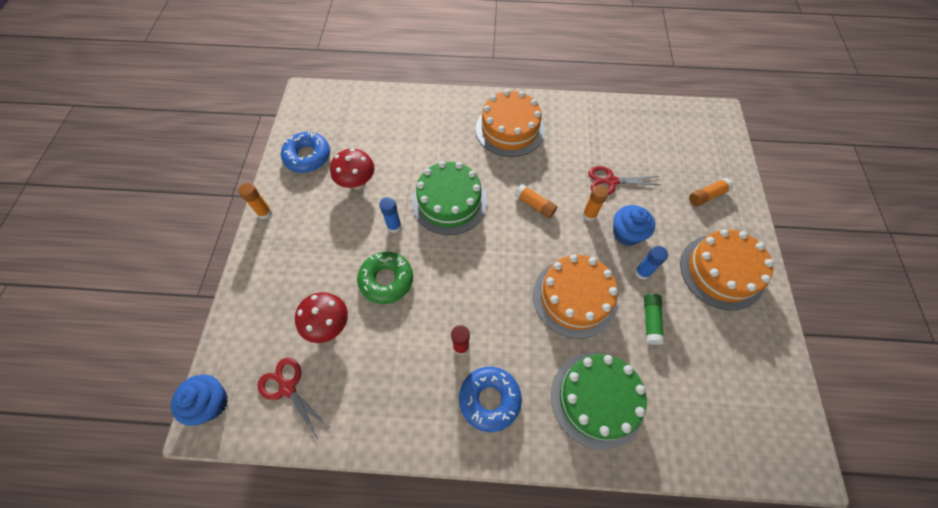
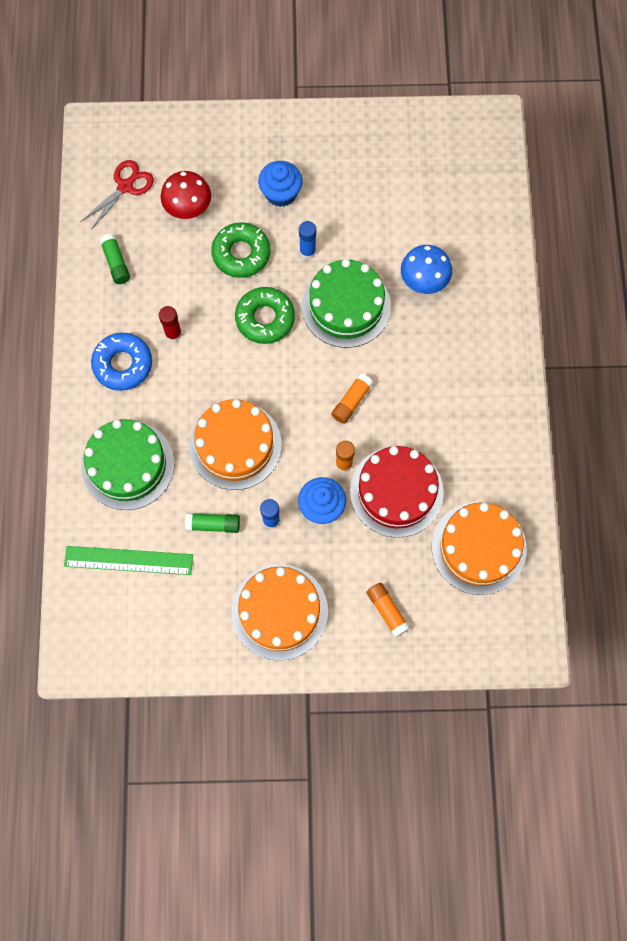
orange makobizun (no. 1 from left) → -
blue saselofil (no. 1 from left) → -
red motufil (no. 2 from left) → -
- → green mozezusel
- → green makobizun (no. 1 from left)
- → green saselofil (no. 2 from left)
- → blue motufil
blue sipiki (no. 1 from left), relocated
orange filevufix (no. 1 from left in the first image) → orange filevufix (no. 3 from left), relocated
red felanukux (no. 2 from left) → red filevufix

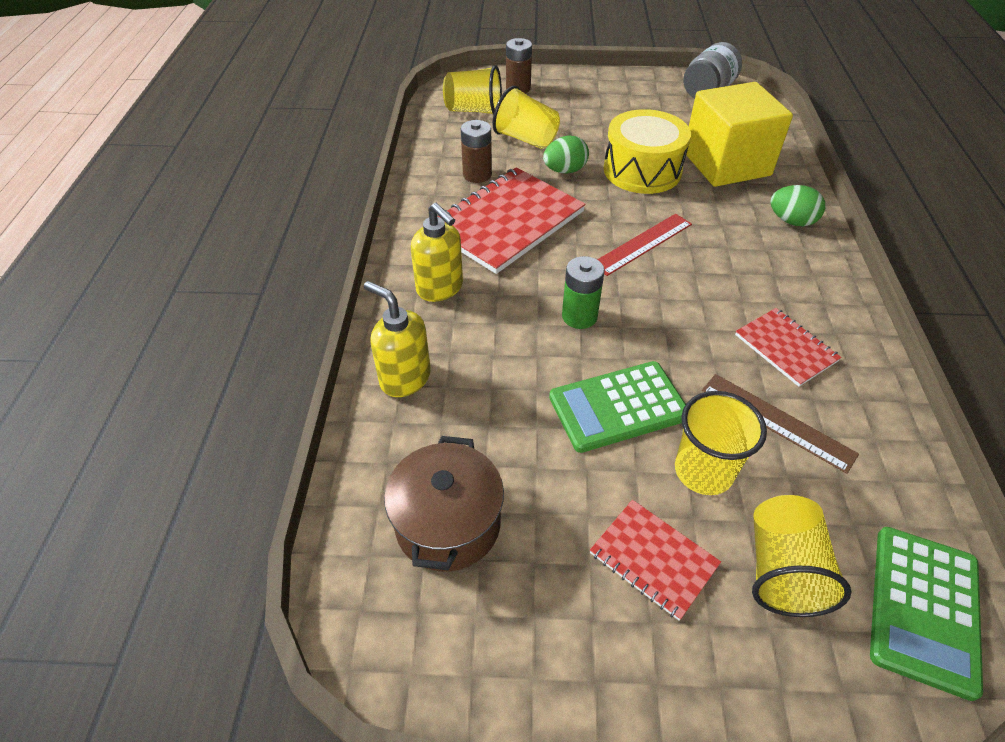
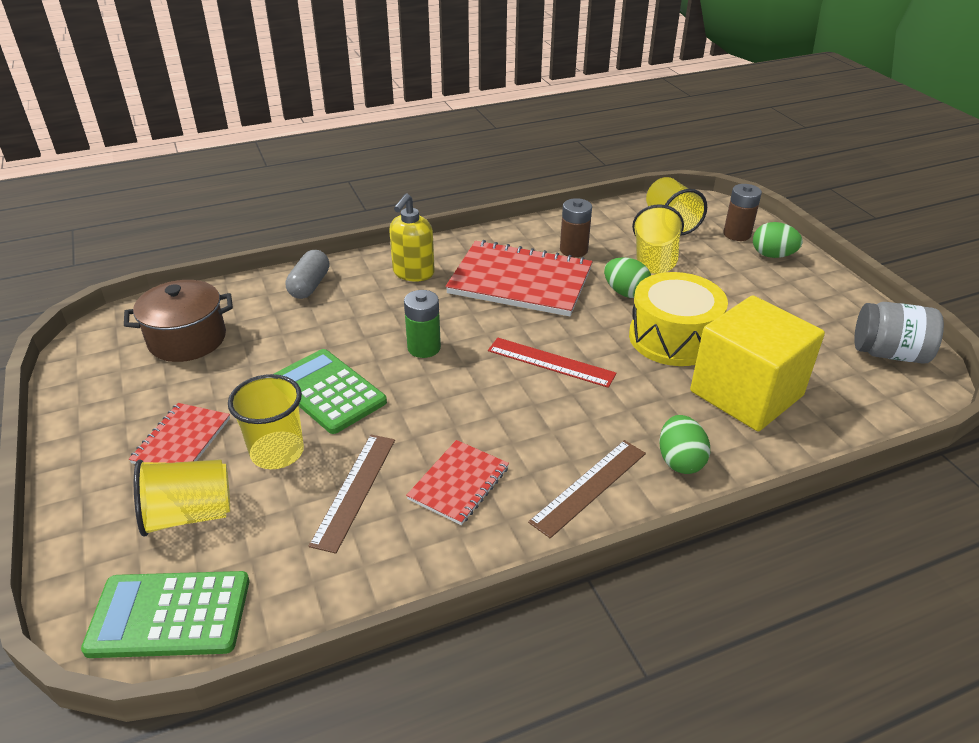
- → brown mozezusel (no. 2 from left)
- → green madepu (no. 3 from left)
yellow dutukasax (no. 1 from left) → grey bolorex

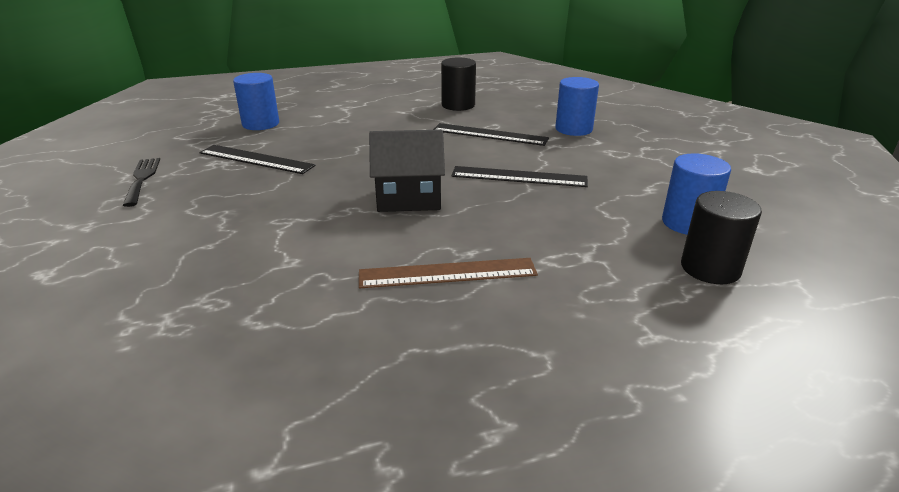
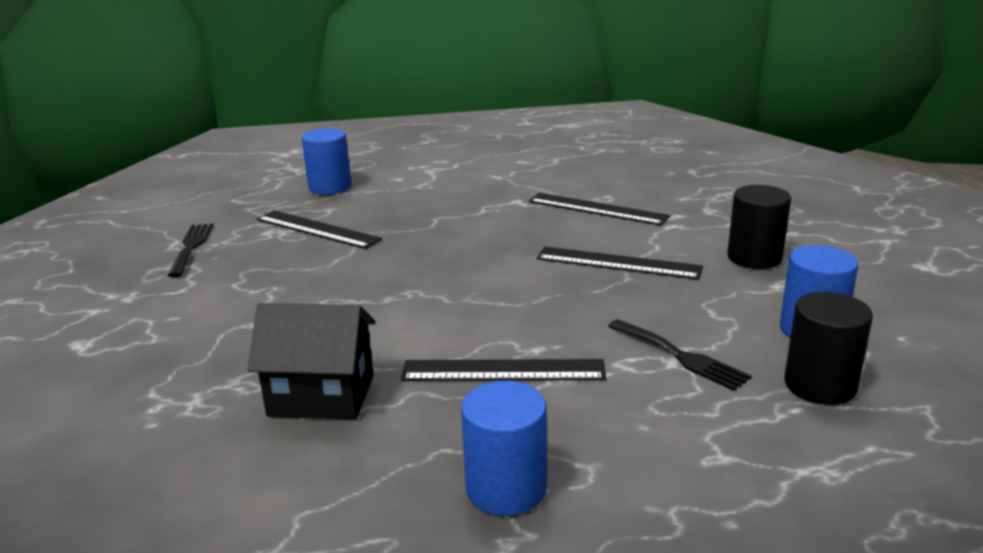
- → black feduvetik (no. 2 from left)
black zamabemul, relocated
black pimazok (no. 1 from left), relocated
blue pimazok (no. 2 from left), relocated
brown mozezusel → black mozezusel (no. 2 from left)

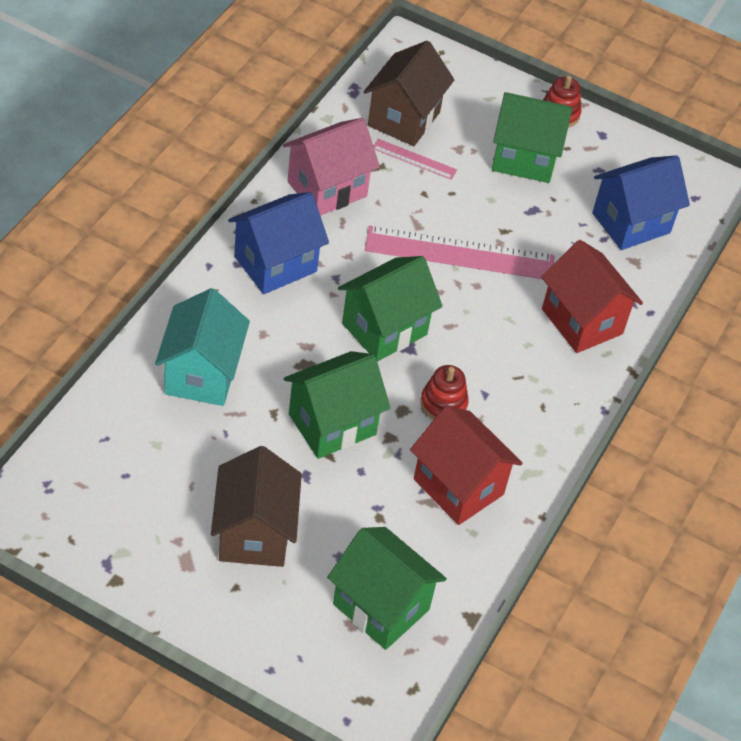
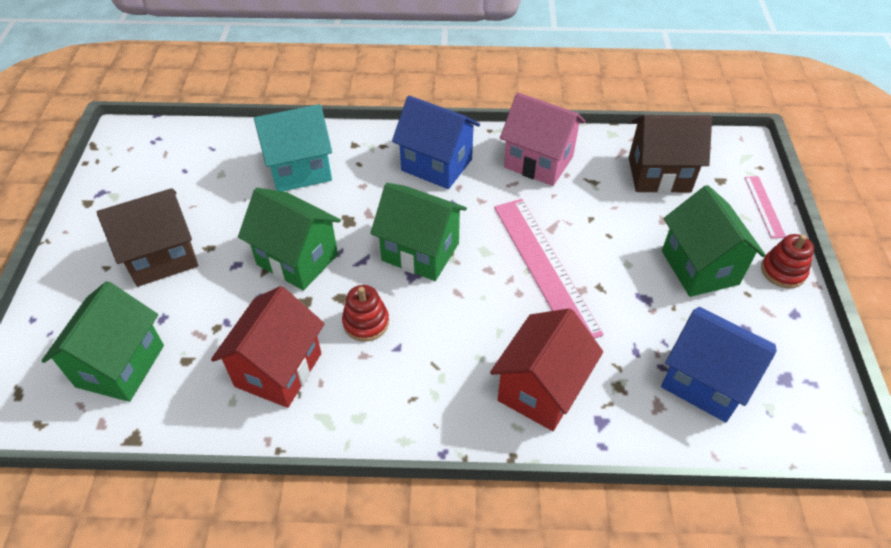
pink mozezusel (no. 1 from left in the first image) → pink mozezusel (no. 2 from left), relocated

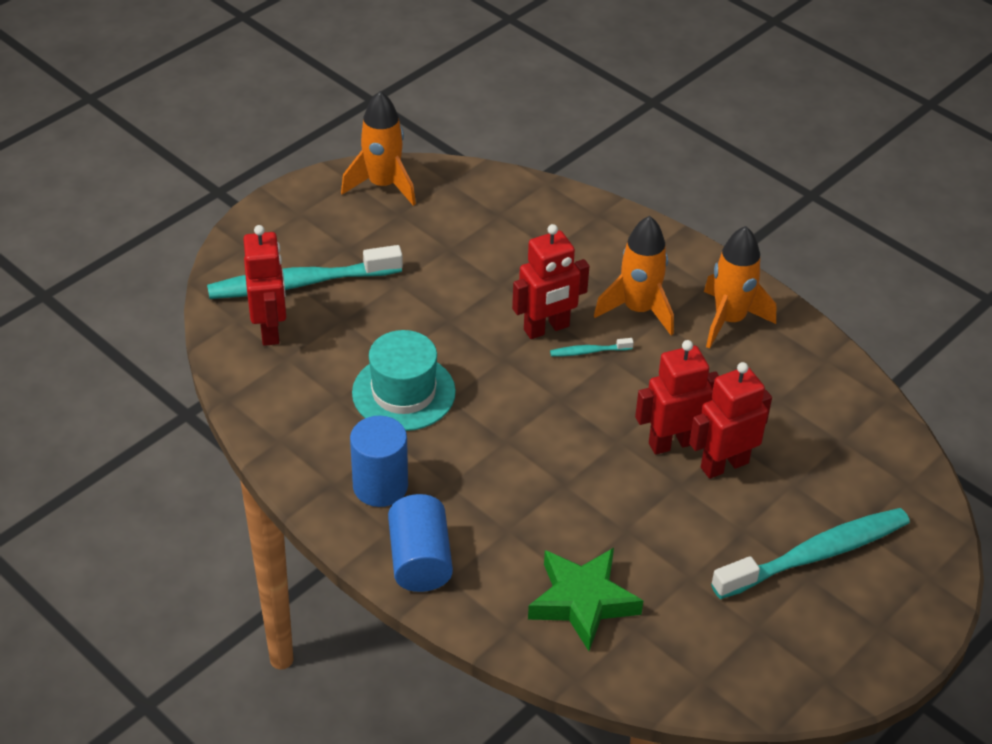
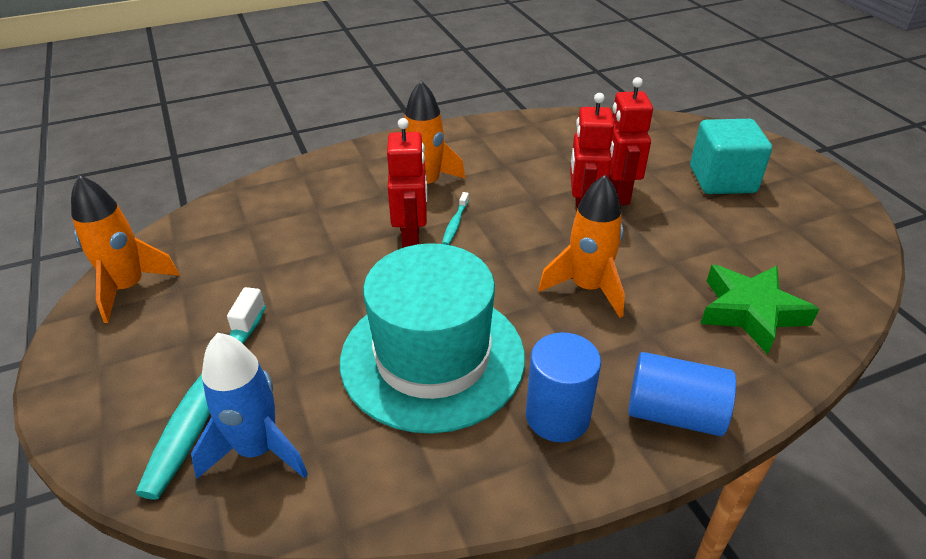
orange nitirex (no. 3 from left), relocated
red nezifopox (no. 1 from left) → blue nitirex
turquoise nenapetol (no. 3 from left) → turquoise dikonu
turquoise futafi, x1.58

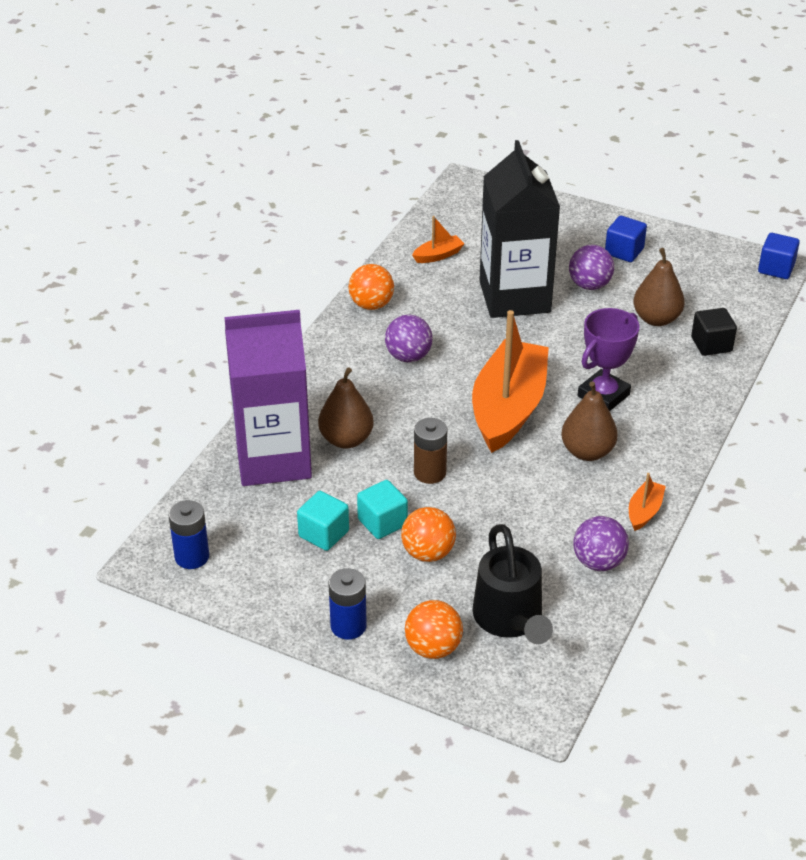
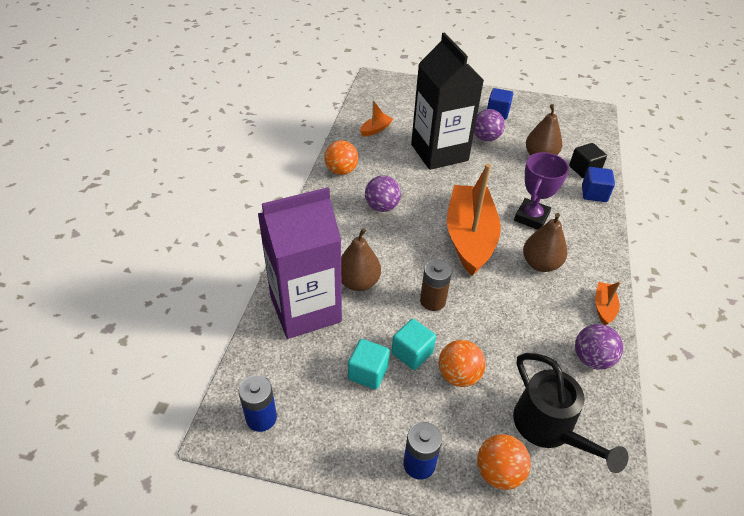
blue dikonu (no. 2 from left), relocated

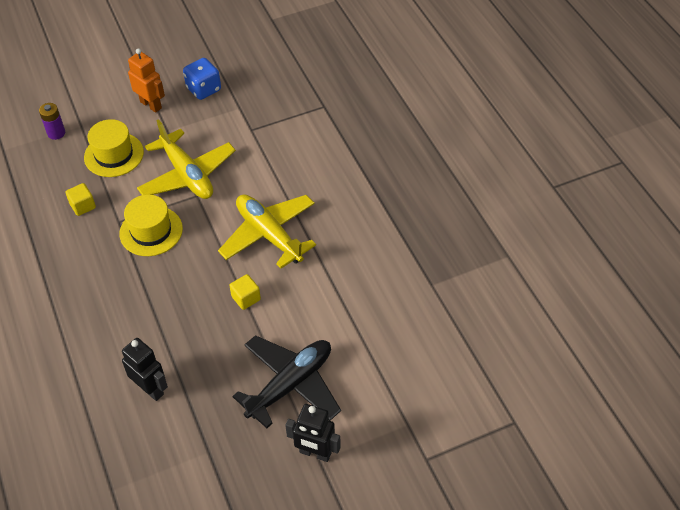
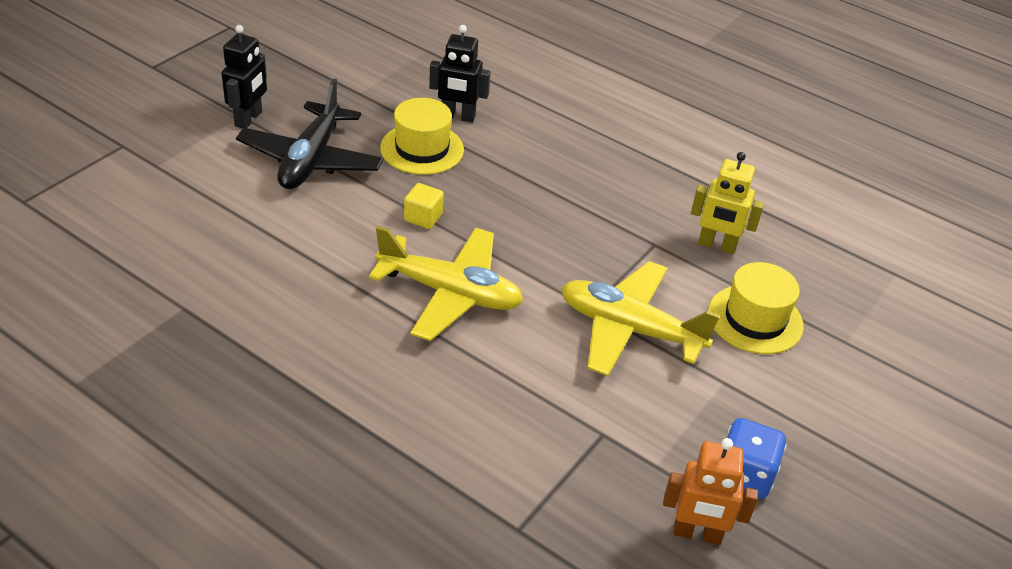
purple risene → -
yellow futafi (no. 2 from left in the first image) → yellow futafi (no. 1 from left), relocated
orange nezifopox, relocated
yellow dikonu (no. 1 from left) → yellow nezifopox
black nezifopox (no. 2 from left in the first image) → black nezifopox (no. 1 from left), 120 degrees clockwise

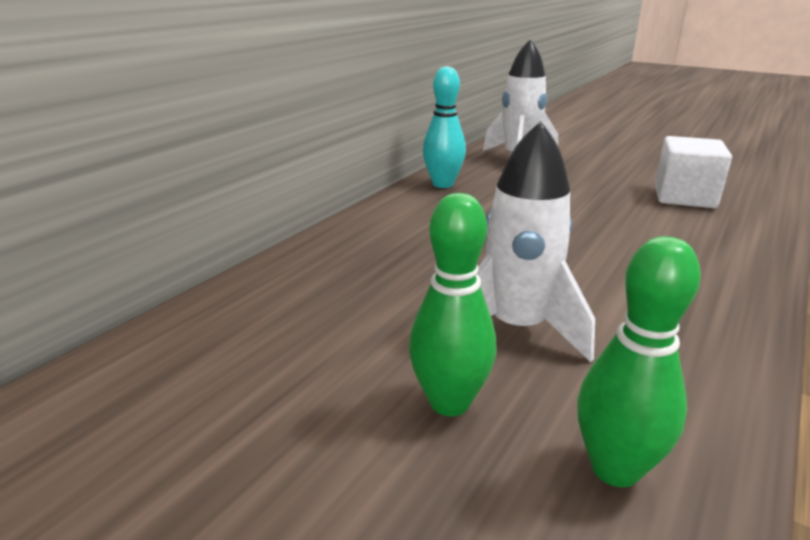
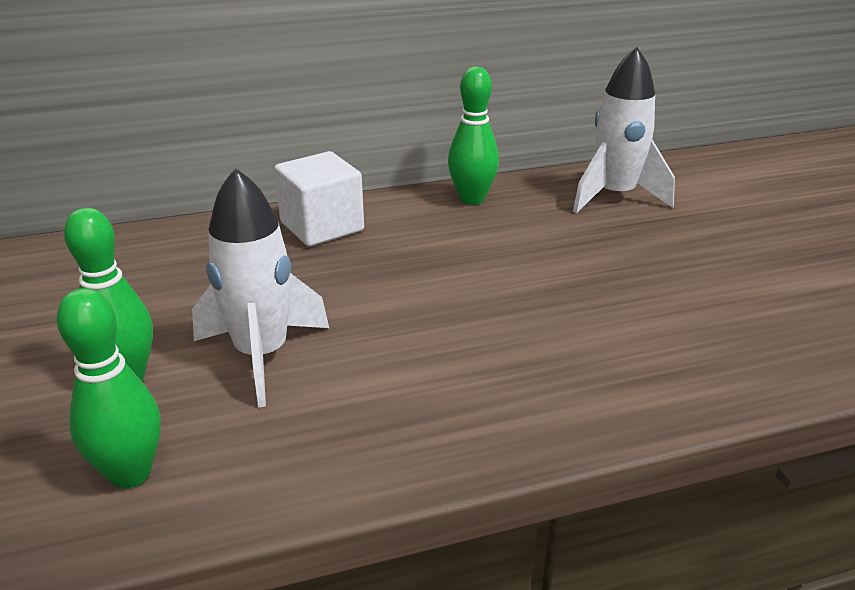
white dikonu, relocated
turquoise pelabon → green pelabon (no. 3 from left)

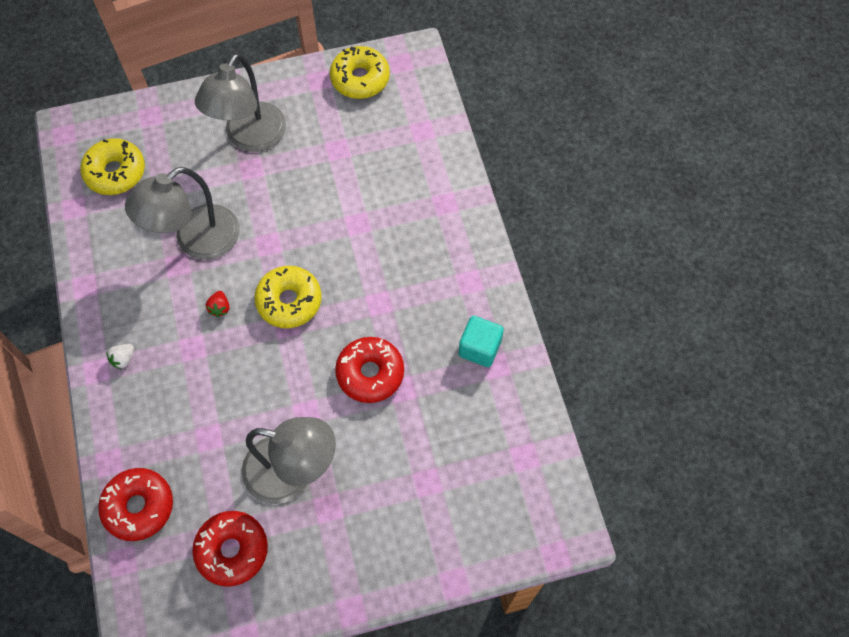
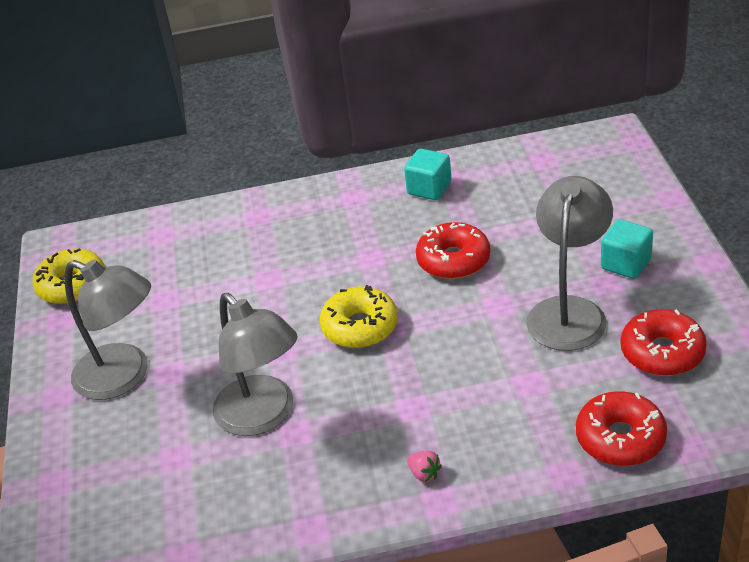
yellow saselofil (no. 1 from left) → -
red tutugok → -
- → turquoise dikonu (no. 2 from left)
white tutugok → pink tutugok

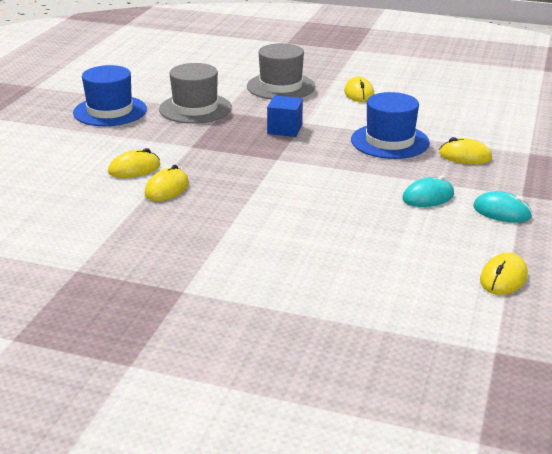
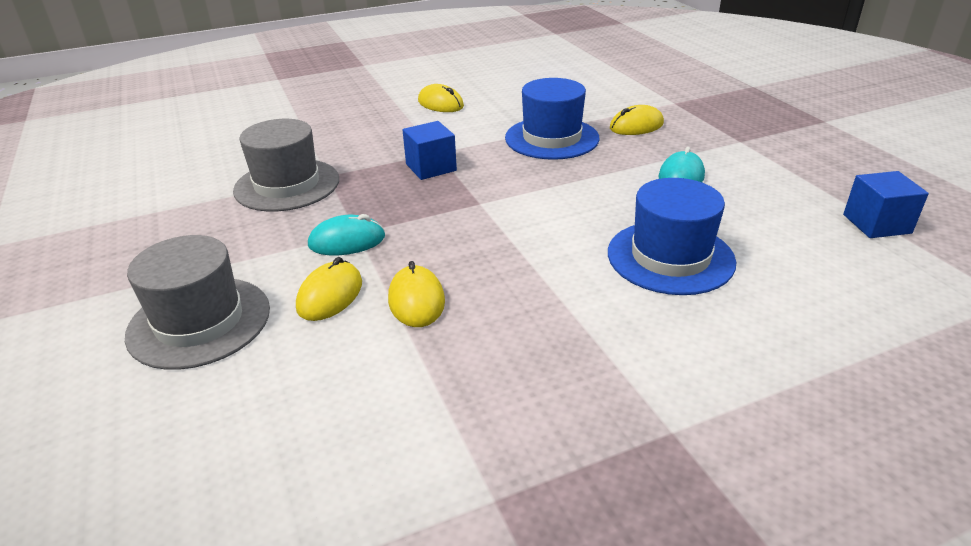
blue futafi (no. 1 from left in the first image) → blue futafi (no. 2 from left), relocated
grey futafi (no. 2 from left in the first image) → grey futafi (no. 1 from left), relocated
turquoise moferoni (no. 2 from left in the first image) → turquoise moferoni (no. 1 from left), relocated
yellow moferoni (no. 5 from left) → blue dikonu (no. 2 from left)

